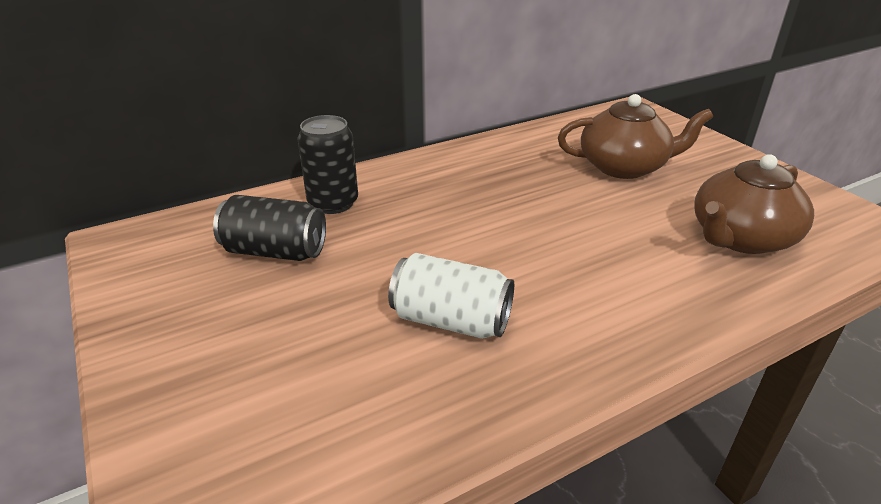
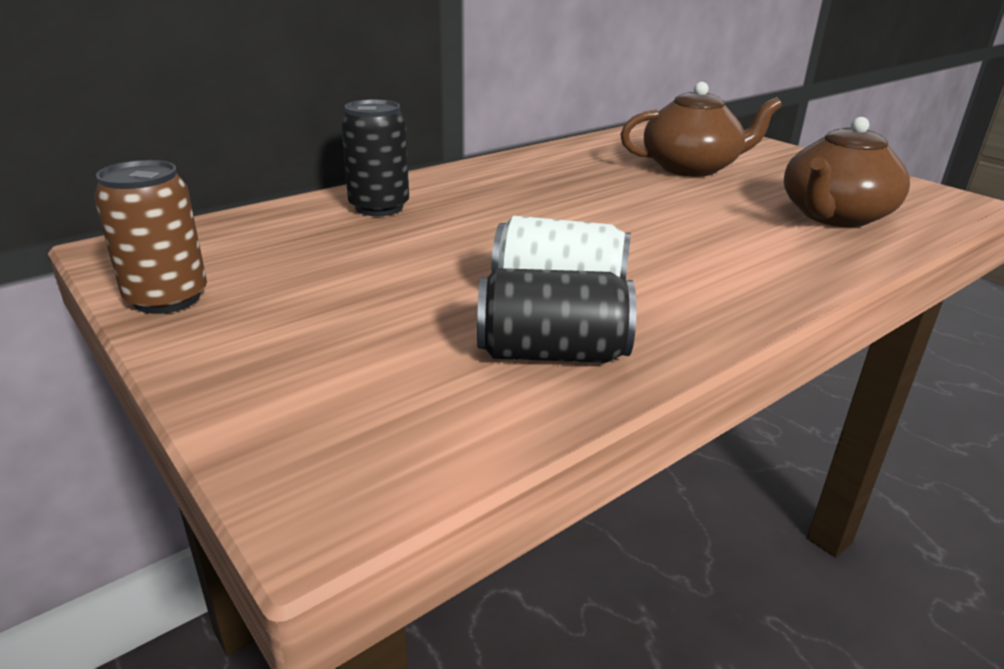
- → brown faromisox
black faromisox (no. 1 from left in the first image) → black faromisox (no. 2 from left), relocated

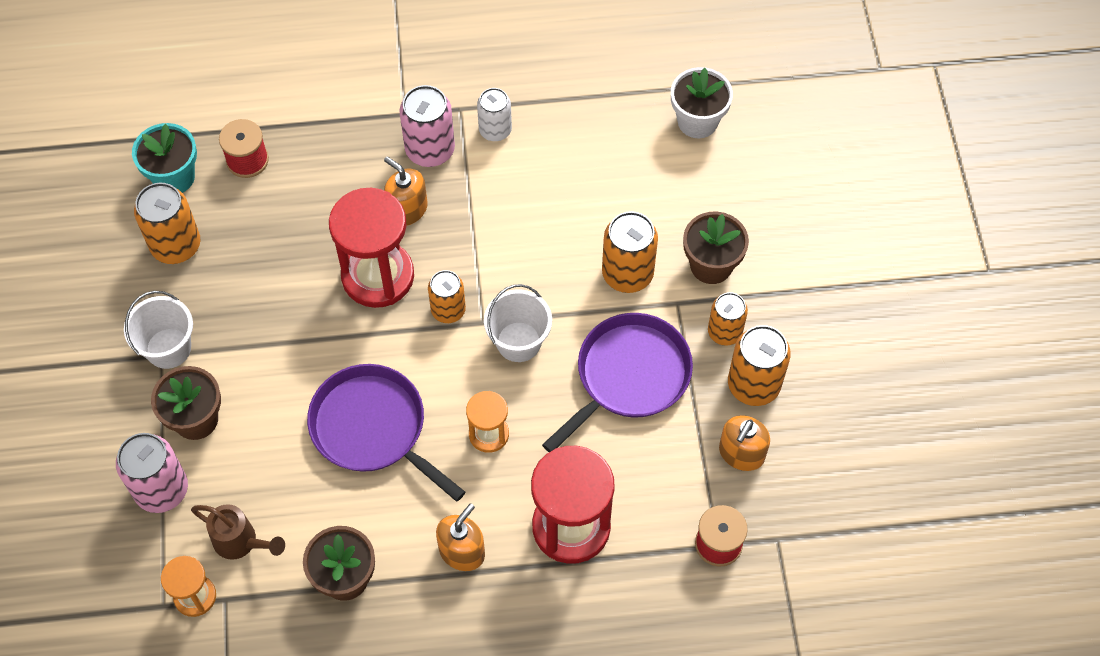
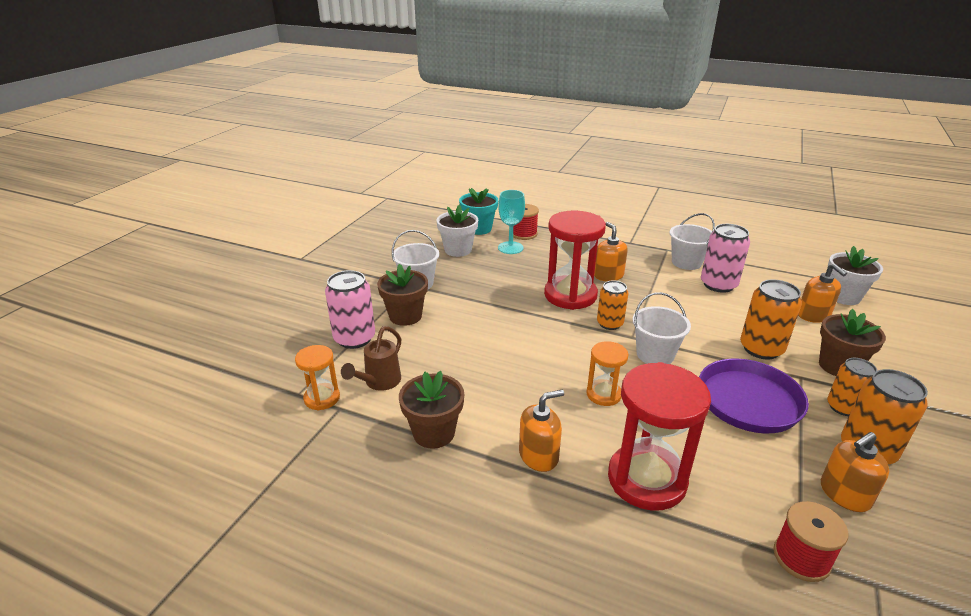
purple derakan (no. 1 from left) → -
- → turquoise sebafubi
- → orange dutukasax (no. 3 from left)
pink faromisox (no. 2 from left), relocated
orange faromisox (no. 1 from left) → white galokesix (no. 1 from left)
white faromisox → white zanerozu (no. 3 from left)
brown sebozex, 60 degrees clockwise

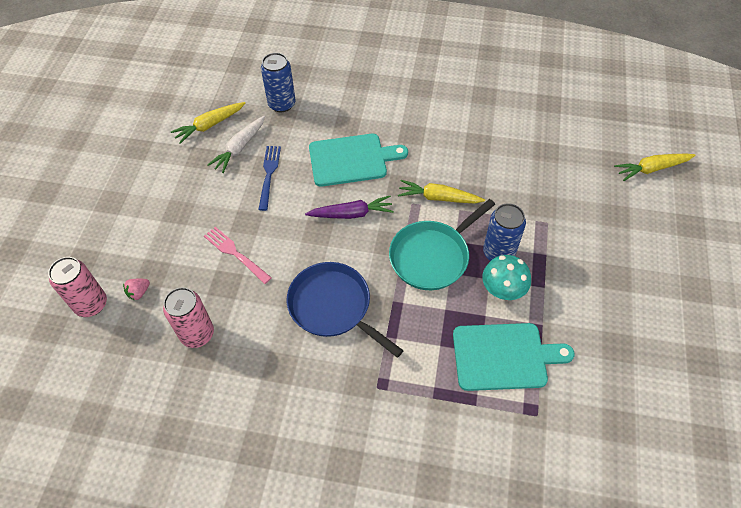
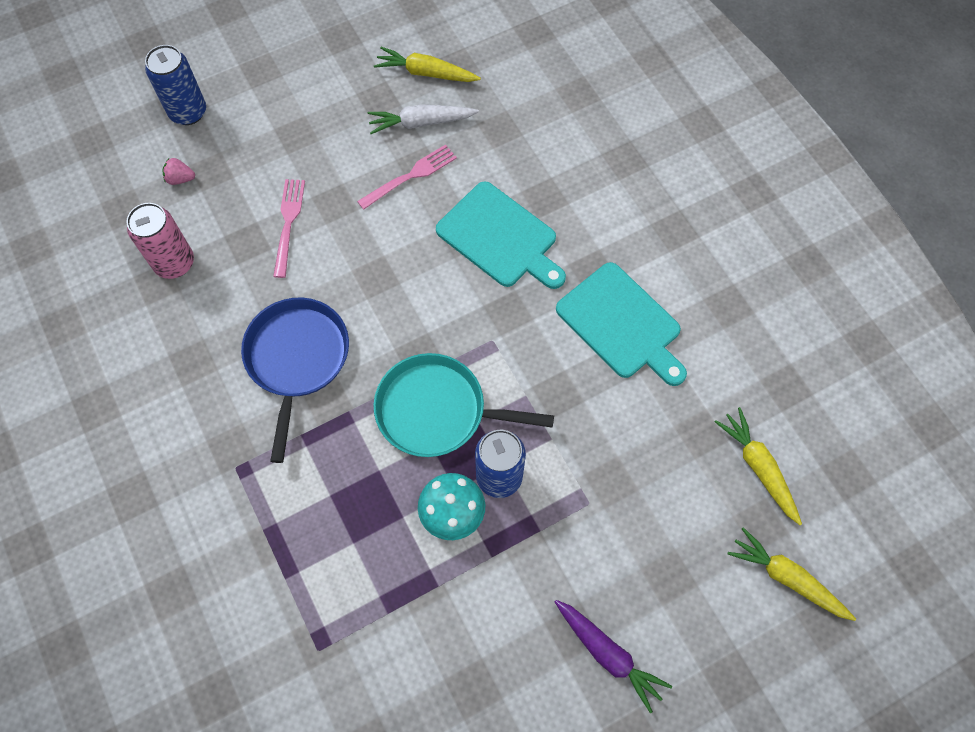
pink faromisox (no. 1 from left) → -
blue faromisox (no. 1 from left), relocated
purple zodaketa, relocated
yellow zodaketa (no. 2 from left), relocated
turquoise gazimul (no. 2 from left), relocated
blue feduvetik → pink feduvetik (no. 2 from left)

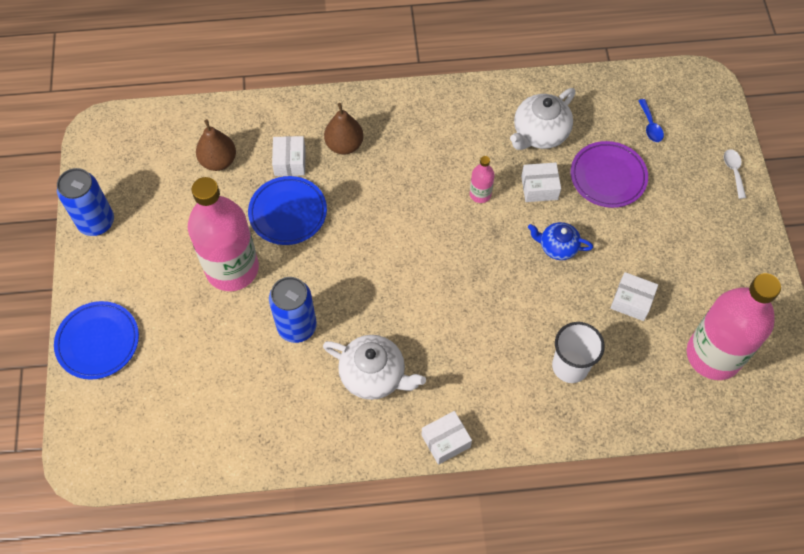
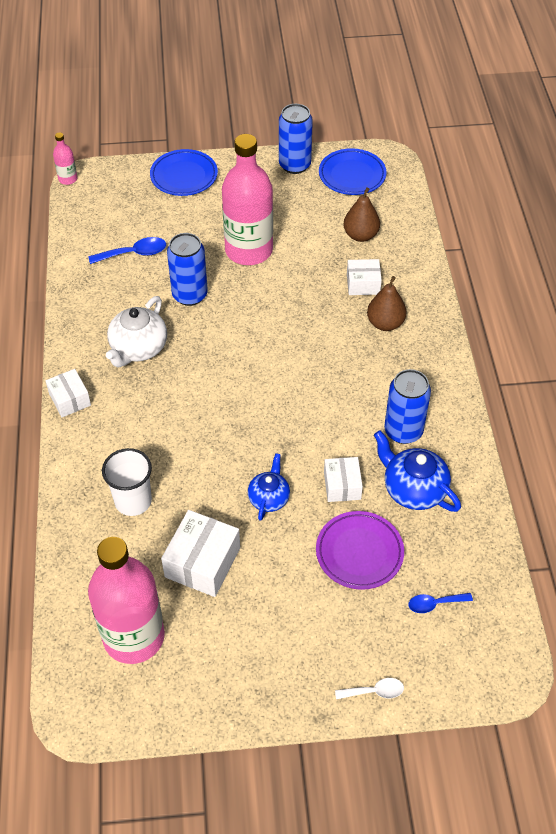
- → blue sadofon (no. 1 from left)
- → blue faromisox (no. 3 from left)
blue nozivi (no. 2 from left), relocated
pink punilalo (no. 2 from left in the first image) → pink punilalo (no. 1 from left), relocated
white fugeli (no. 2 from left) → blue fugeli (no. 2 from left)
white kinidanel (no. 4 from left in the first image) → white kinidanel (no. 2 from left), x1.59

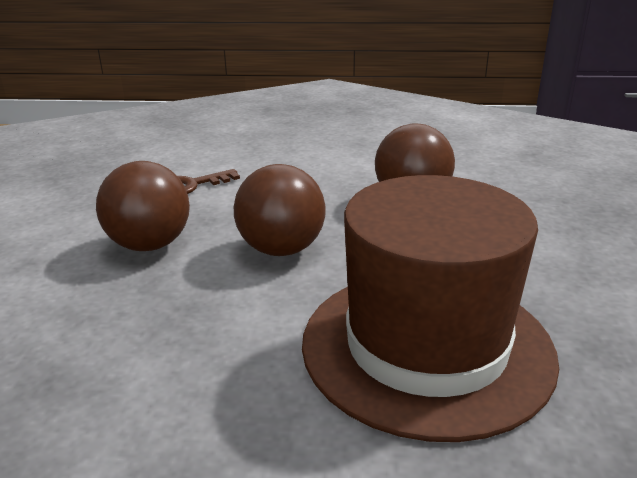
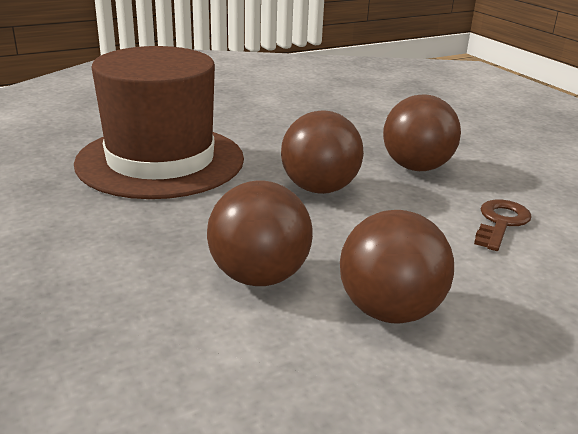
- → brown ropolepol (no. 3 from left)

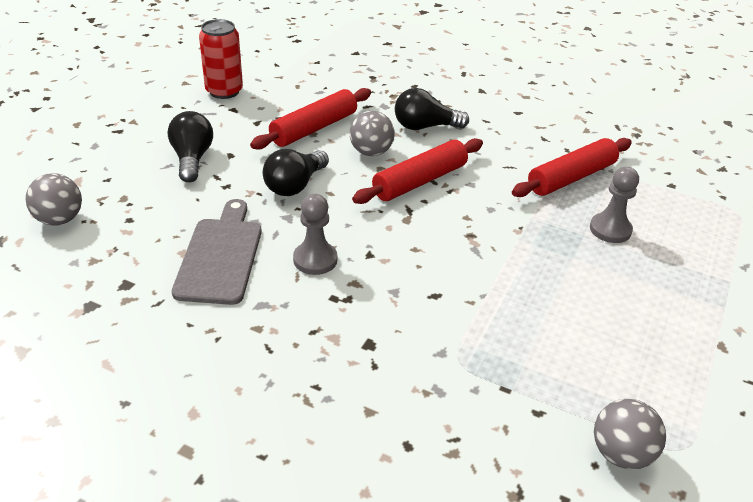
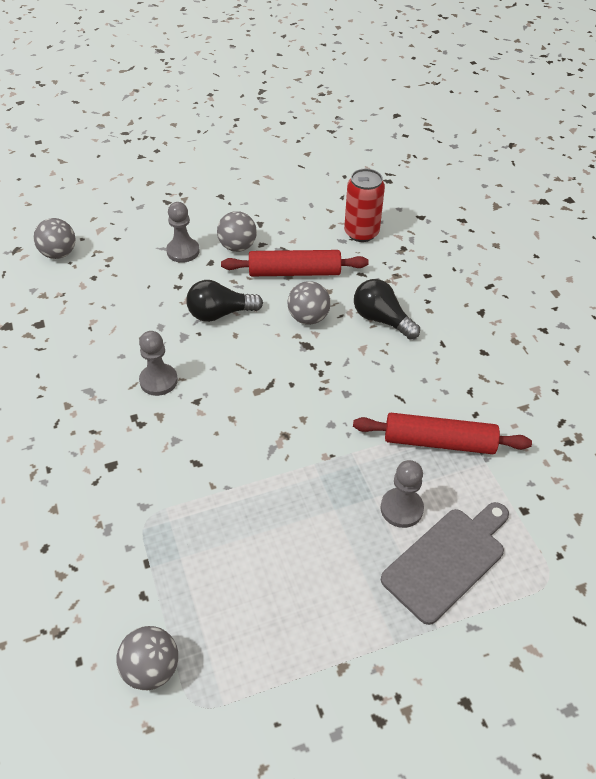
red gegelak (no. 2 from left) → -
- → grey ropolepol (no. 3 from left)
grey gazimul, relocated
red faromisox, relocated
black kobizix (no. 1 from left) → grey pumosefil (no. 2 from left)

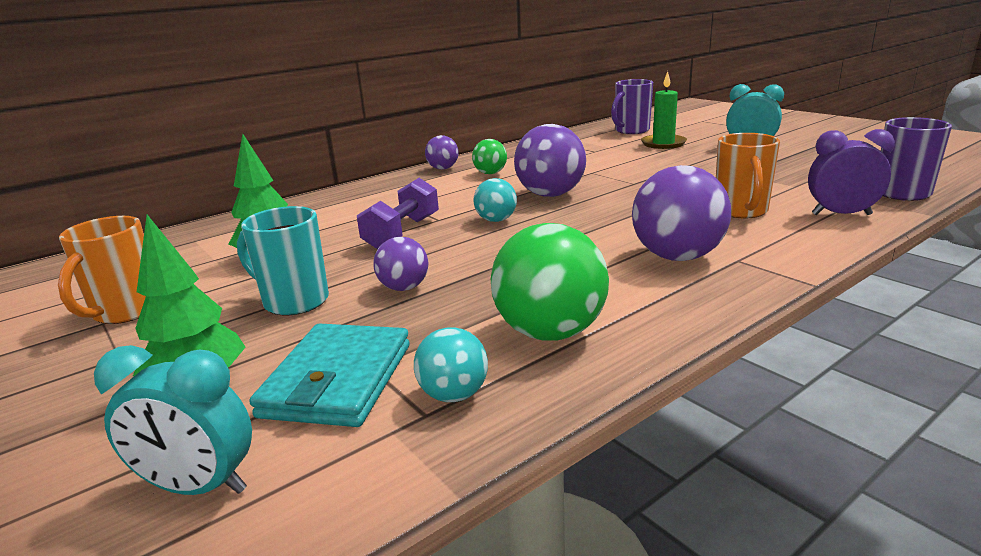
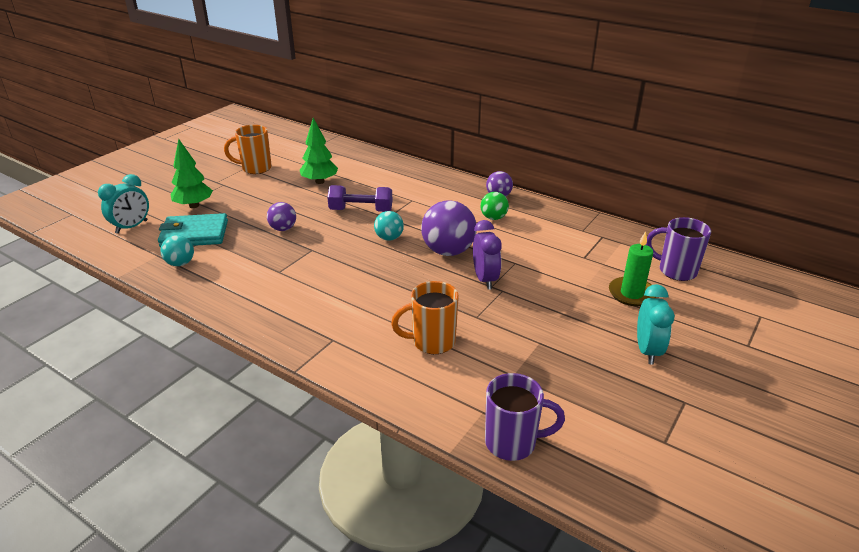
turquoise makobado → -
green ropolepol (no. 2 from left) → -
purple ropolepol (no. 4 from left) → -
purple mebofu, relocated
turquoise mebofu (no. 1 from left), 135 degrees counterclockwise

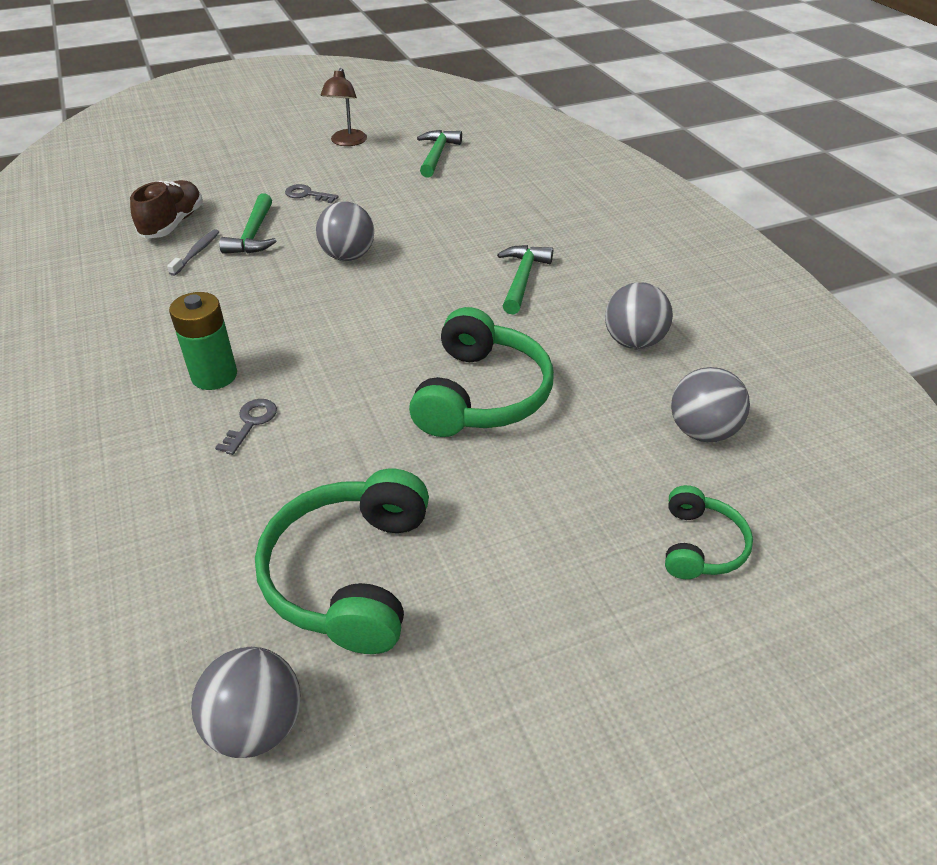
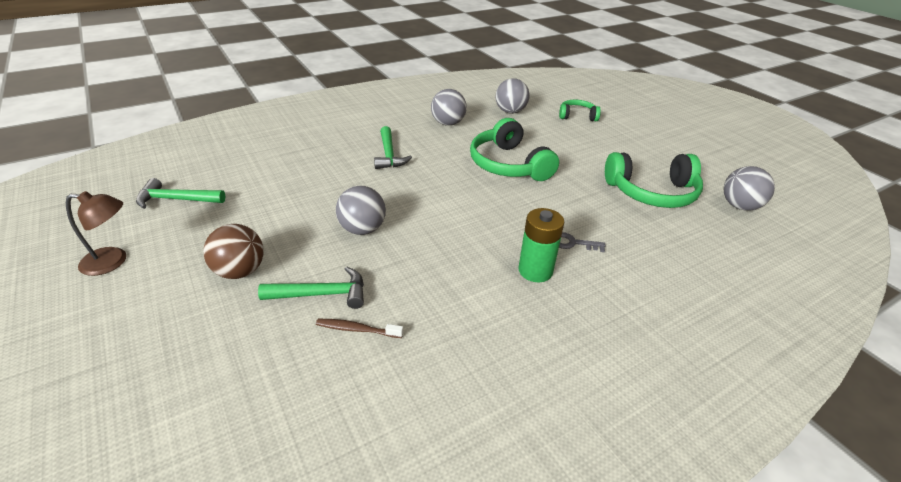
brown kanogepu → -
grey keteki (no. 2 from left) → brown ropolepol
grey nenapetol → brown nenapetol
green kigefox (no. 2 from left in the first image) → green kigefox (no. 1 from left), 120 degrees counterclockwise
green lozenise (no. 3 from left), 105 degrees counterclockwise

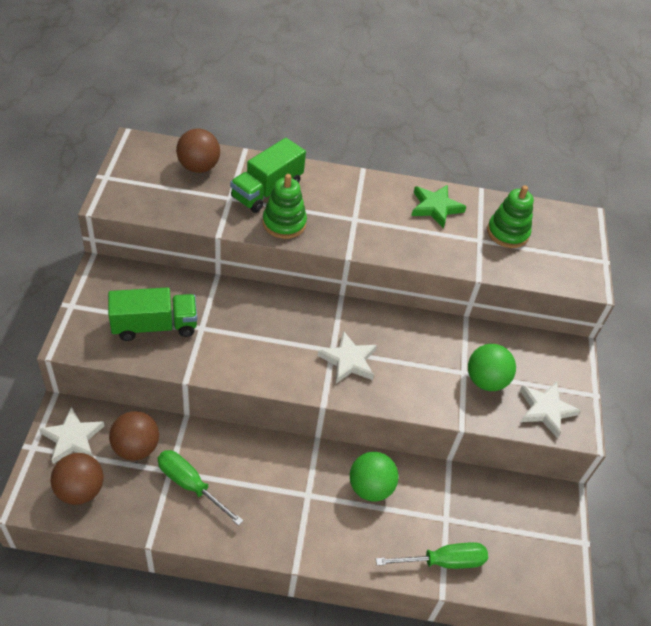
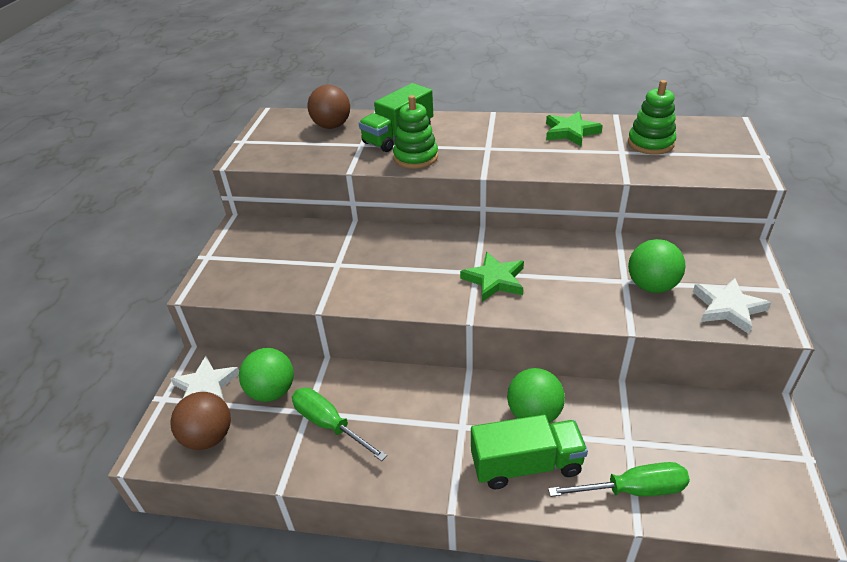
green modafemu (no. 1 from left in the first image) → green modafemu (no. 2 from left), relocated
brown ropolepol (no. 2 from left) → green ropolepol (no. 1 from left)
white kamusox (no. 2 from left) → green kamusox (no. 1 from left)

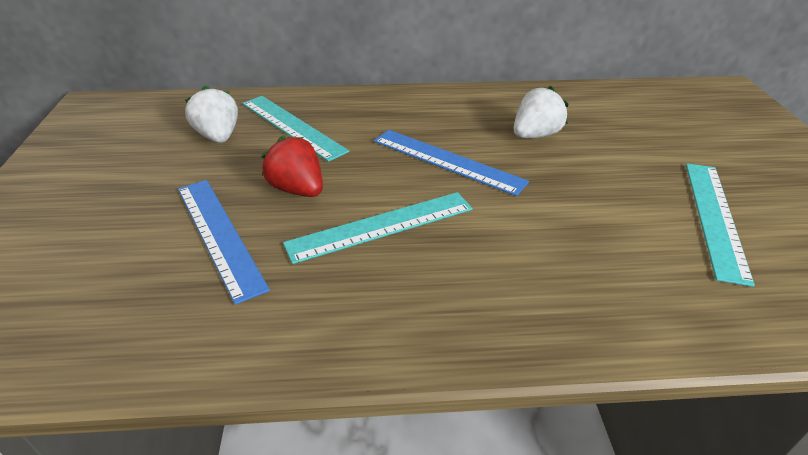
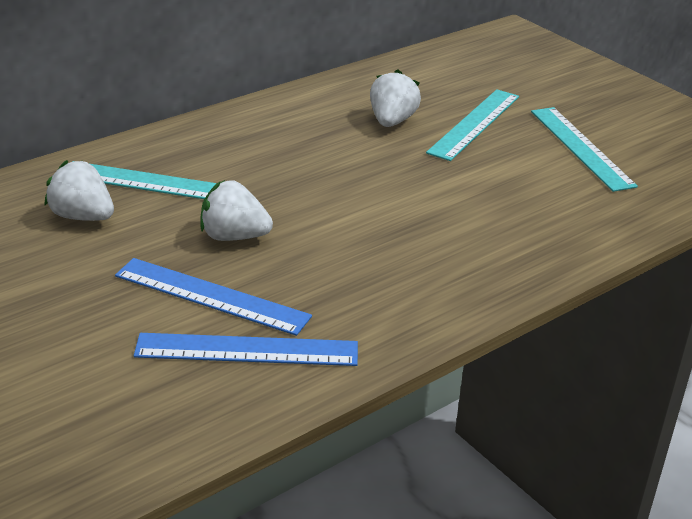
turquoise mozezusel (no. 2 from left), relocated
blue mozezusel (no. 2 from left), relocated
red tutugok → white tutugok (no. 2 from left)

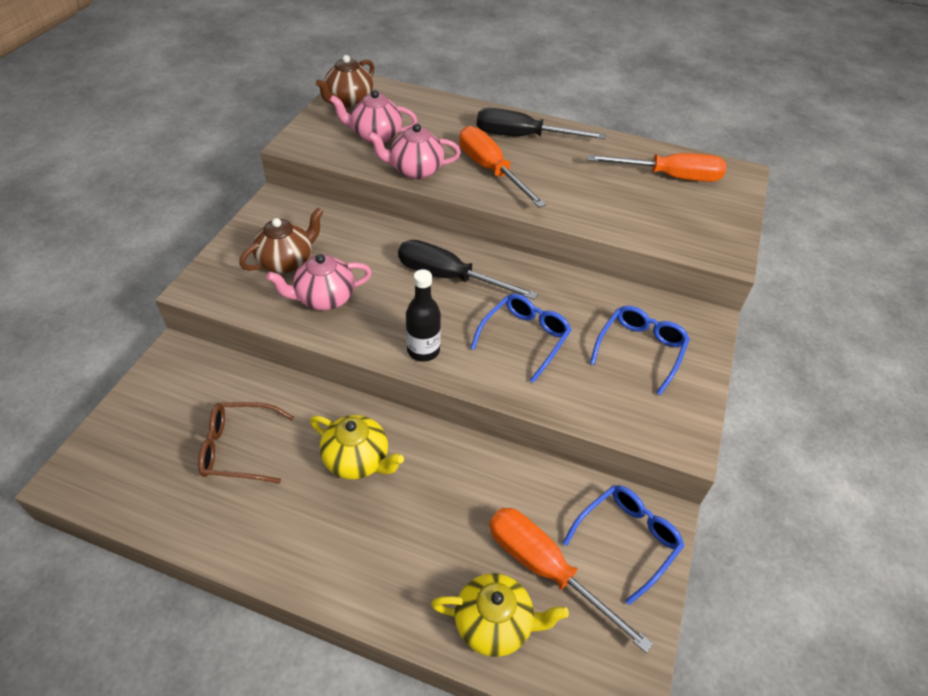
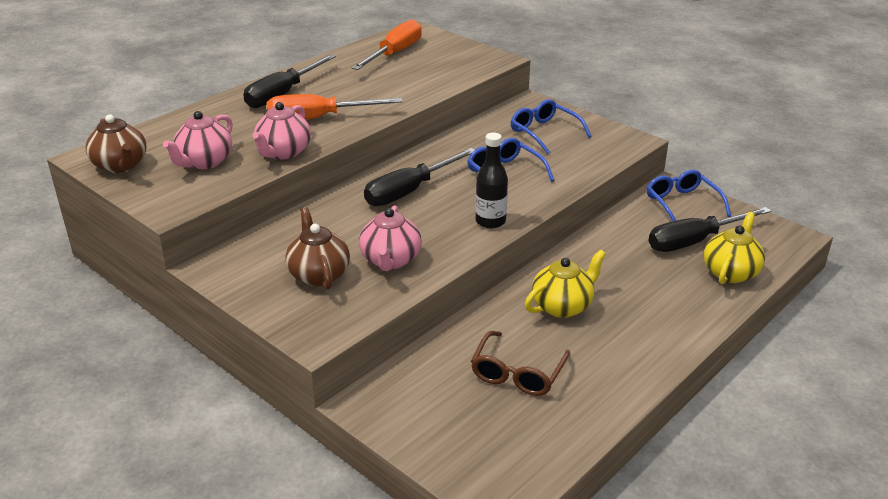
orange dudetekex (no. 2 from left) → black dudetekex (no. 3 from left)

